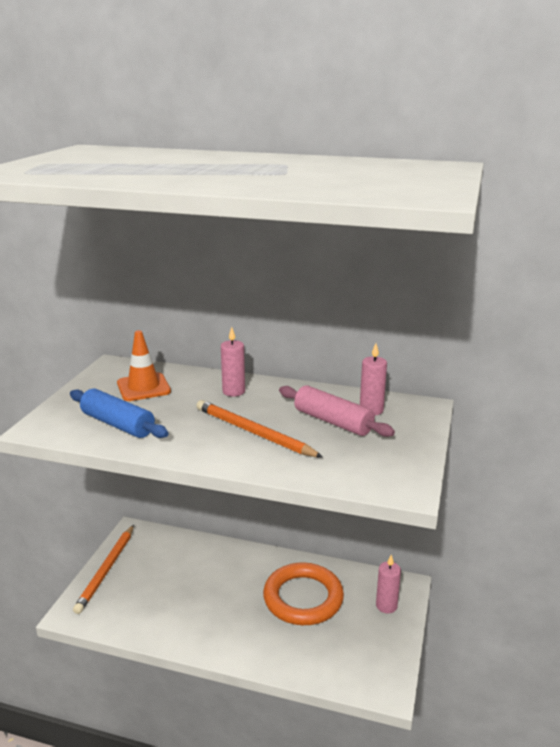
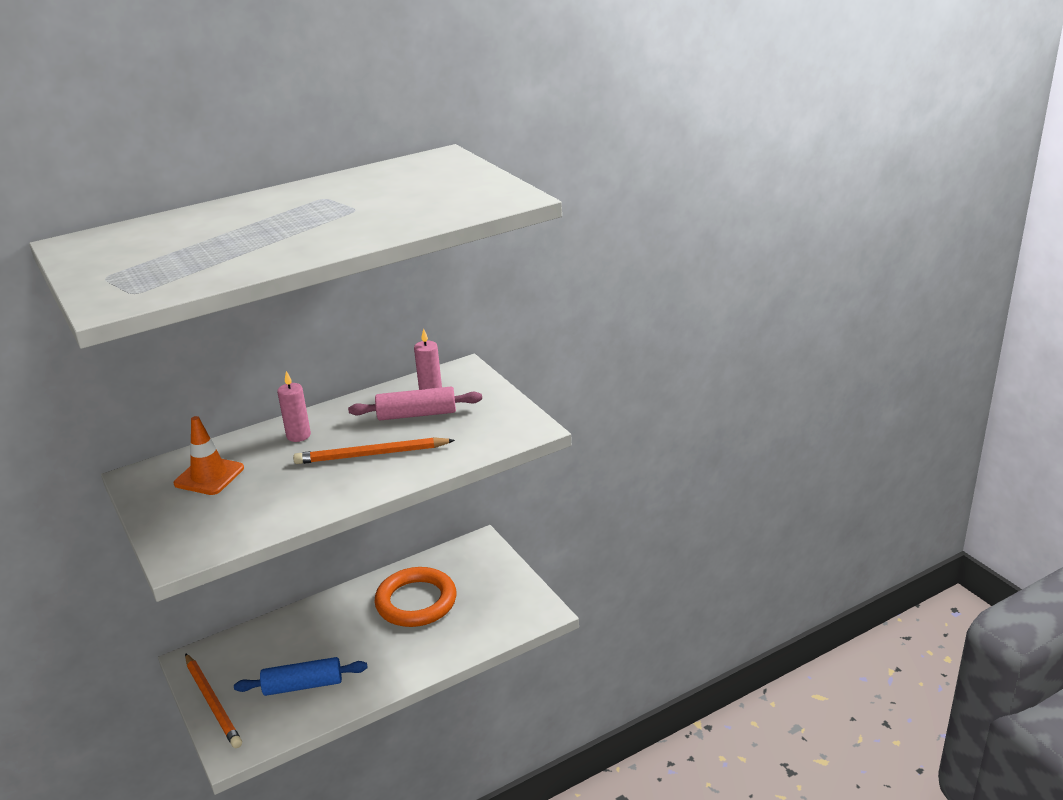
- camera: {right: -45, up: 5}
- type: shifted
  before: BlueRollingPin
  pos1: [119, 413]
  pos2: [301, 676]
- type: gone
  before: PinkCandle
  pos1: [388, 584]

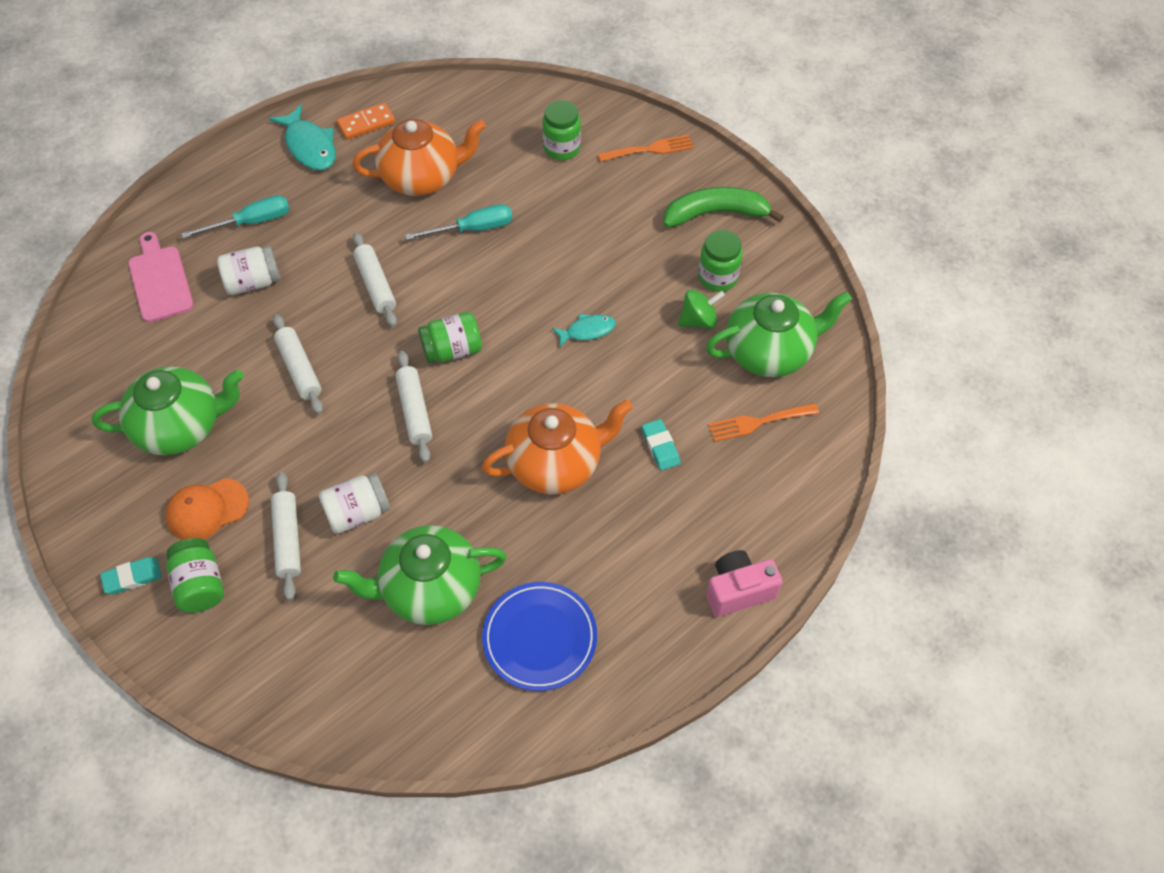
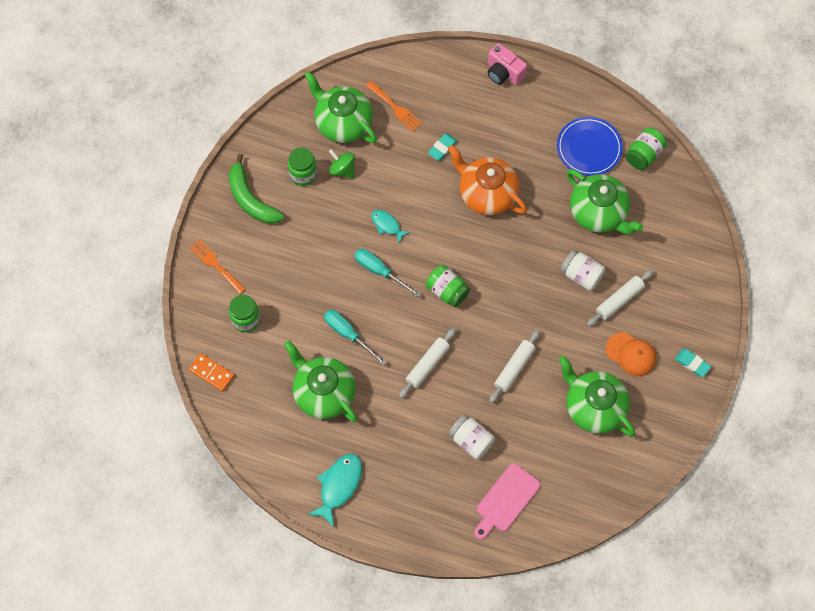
- camera: {right: -120, up: 10}
- type: shifted
  before: GreenJar
  pos1: [195, 575]
  pos2: [646, 149]
- type: shifted
  before: TurquoiseScrewdriver
  pos1: [235, 217]
  pos2: [388, 273]
- type: shifted
  before: OrangeDomino
  pos1: [365, 121]
  pos2: [212, 372]
- type: repainted
  before: OrangeTeapot
  after: GreenTeapot
  pos1: [419, 157]
  pos2: [320, 381]
- type: gone
  before: WhiteRollingPin
  pos1: [413, 407]

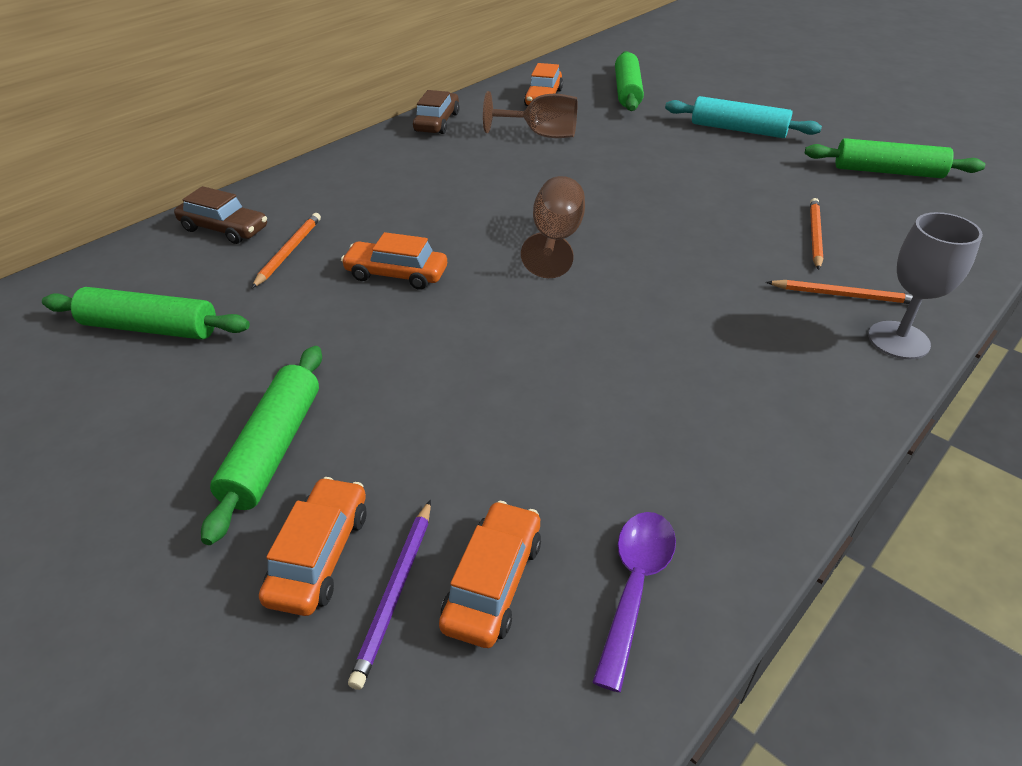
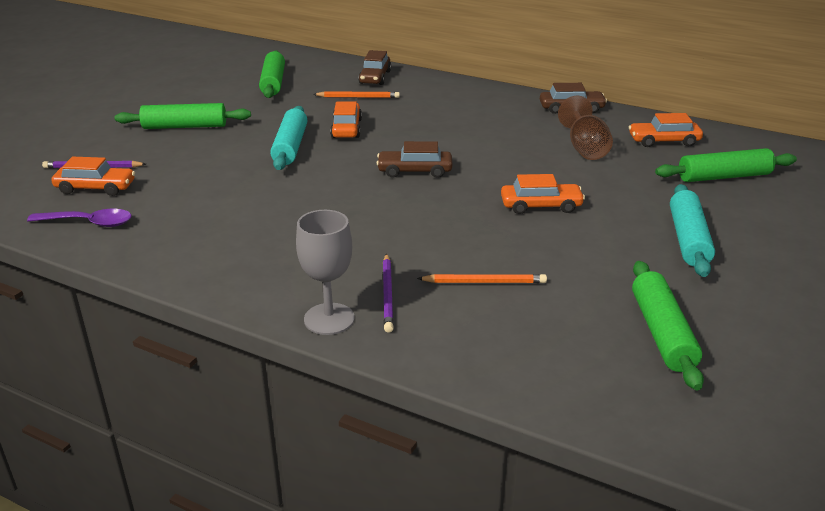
- camera: {right: 75, up: -10}
- type: shifted
  before: OrangeCar
  pos1: [312, 546]
  pos2: [543, 194]
- type: swapped
  before: BrownGoblet
  after: BrownCar
  pos1: [553, 227]
  pos2: [414, 159]
- type: repainted
  before: OrangePencil
  after: PurplePencil
  pos1: [839, 292]
  pos2: [388, 293]
- type: new
  after: TurquoiseRollingPin
  pos2: [288, 138]

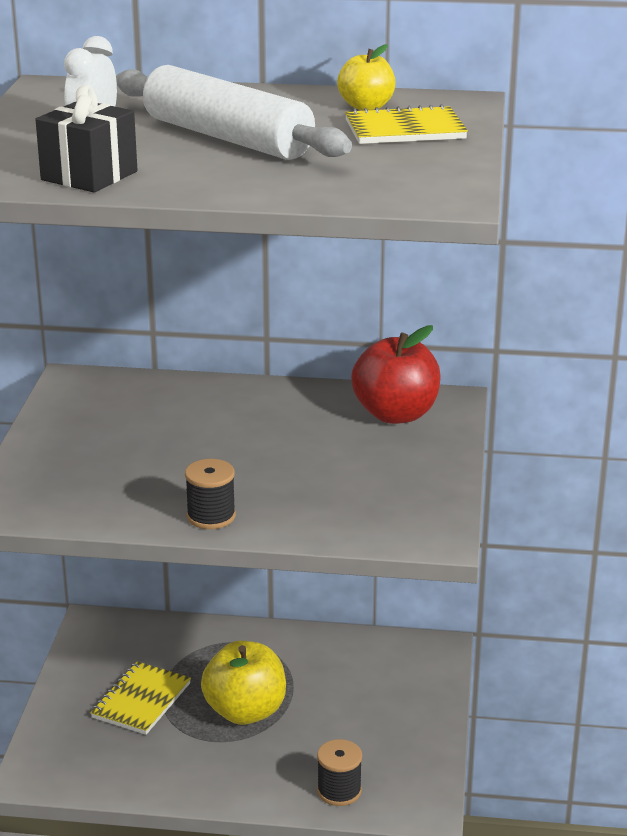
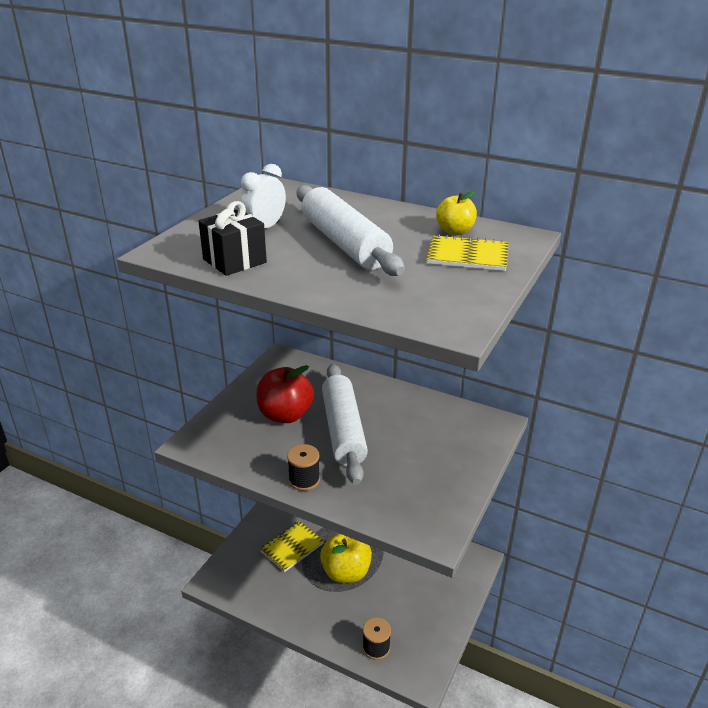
- camera: {right: 20, up: 5}
- type: shifted
  before: RedApple
  pos1: [396, 374]
  pos2: [285, 394]
- type: new
  after: WhiteRollingPin
  pos2: [345, 424]

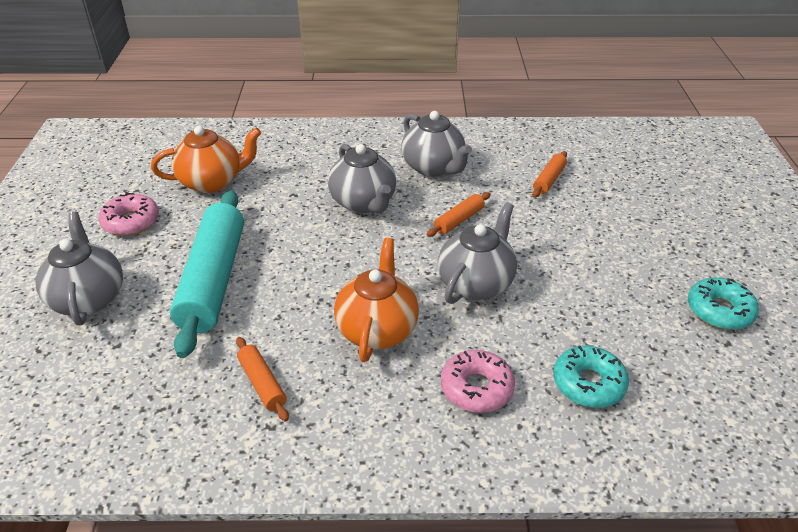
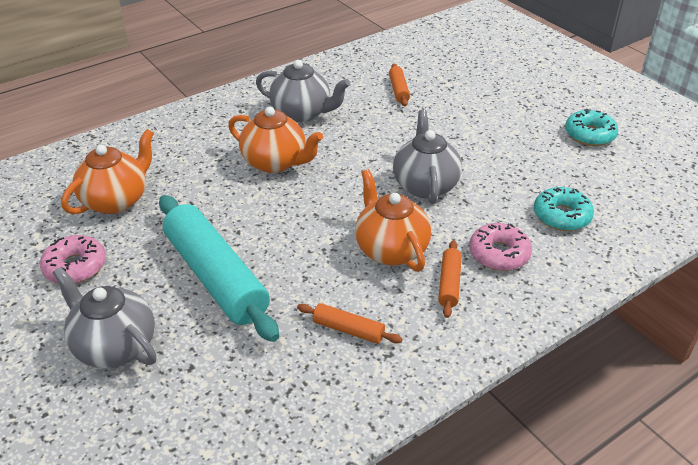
- camera: {right: -35, up: 0}
- type: repainted
  before: GreyTeapot
  after: OrangeTeapot
  pos1: [362, 178]
  pos2: [275, 140]
- type: shifted
  before: OrangeRollingPin
  pos1: [458, 214]
  pos2: [450, 279]

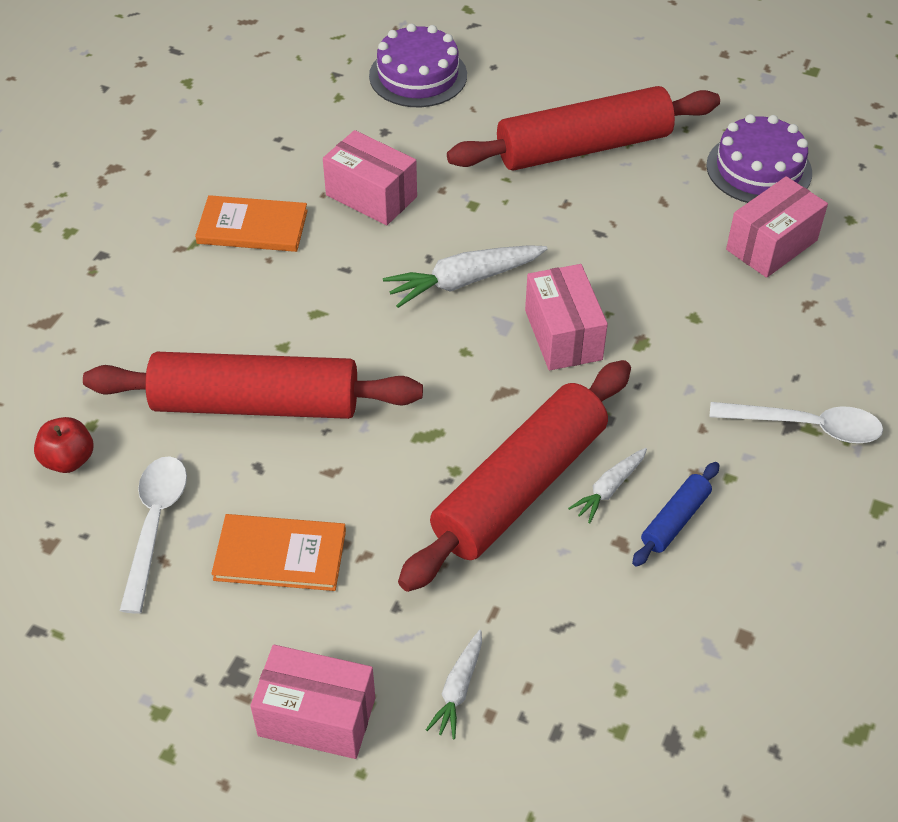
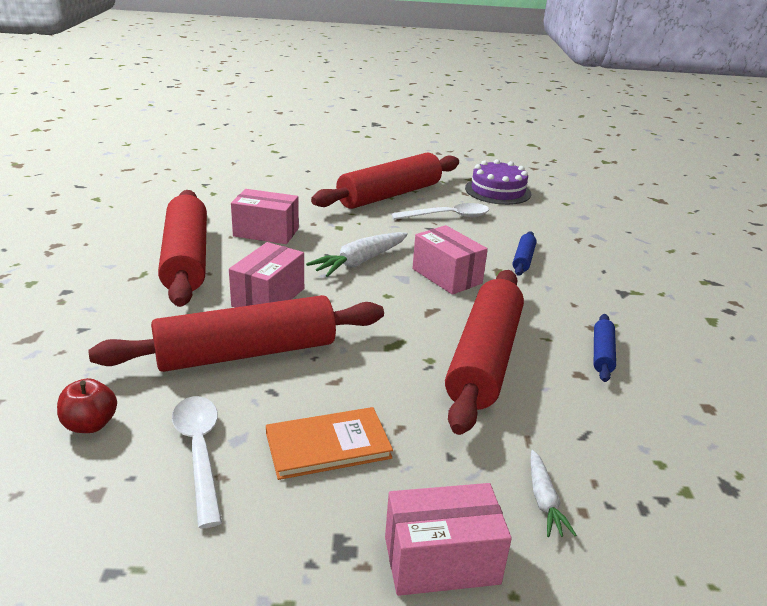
- camera: {right: -25, up: -20}
- type: swapped
  before: OrangeBook
  after: RedRollingPin
  pos1: [251, 223]
  pos2: [182, 248]
- type: gone
  before: PurpleCake
  pos1: [418, 65]
- type: gone
  before: WhiteCarrot
  pos1: [607, 486]
- type: shifted
  before: WhiteSpoon
  pos1: [796, 422]
  pos2: [440, 211]
- type: shifted
  before: PinkBox
  pos1: [777, 227]
  pos2: [266, 274]
- type: new
  after: BlueRollingPin
  pos2: [524, 253]

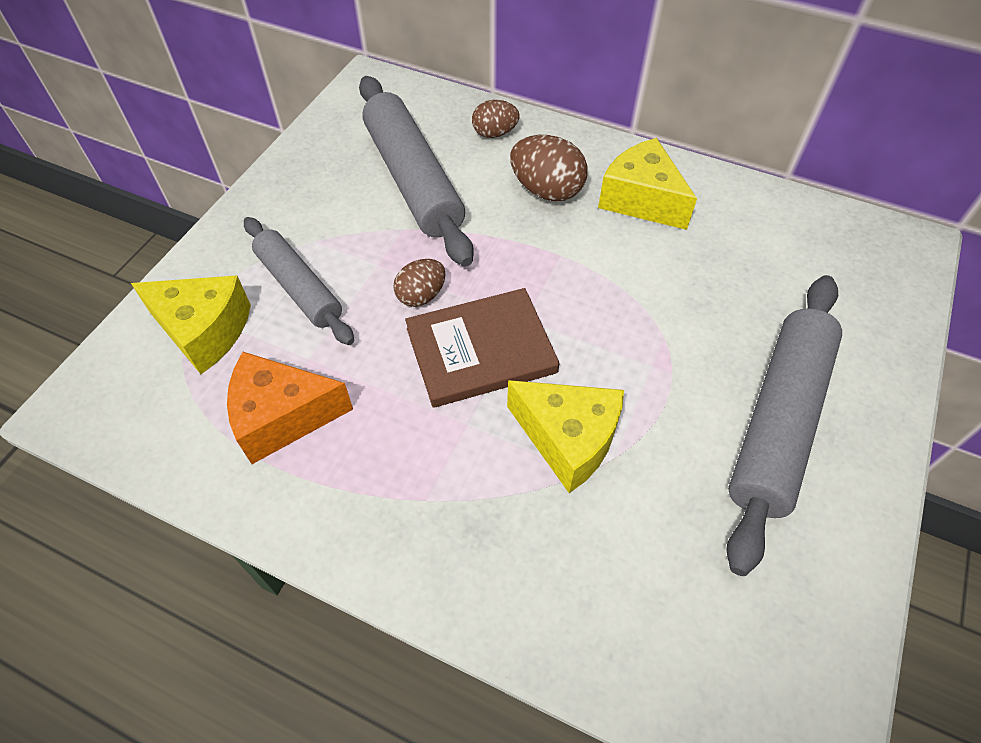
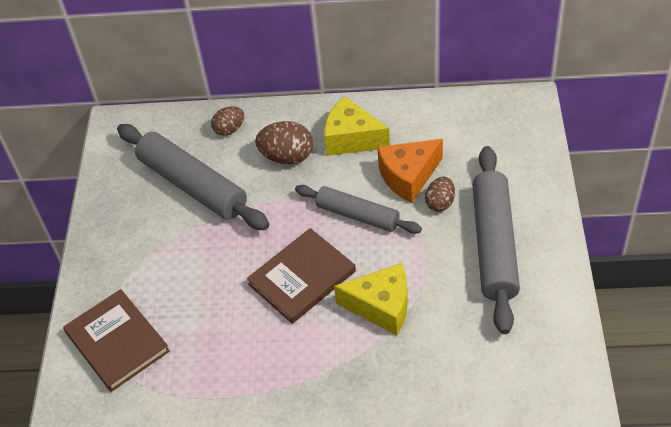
- camera: {right: -20, up: -5}
- type: swapped
  before: YellowCheese
  after: BrownBook
  pos1: [191, 325]
  pos2: [116, 340]
- type: shifted
  before: OrangeCheese
  pos1: [290, 408]
  pos2: [410, 171]
- type: shifted
  before: GreyRollingPin
  pos1: [299, 281]
  pos2: [358, 209]
- type: shifted
  before: BrownEgg
  pos1: [419, 283]
  pos2: [440, 194]

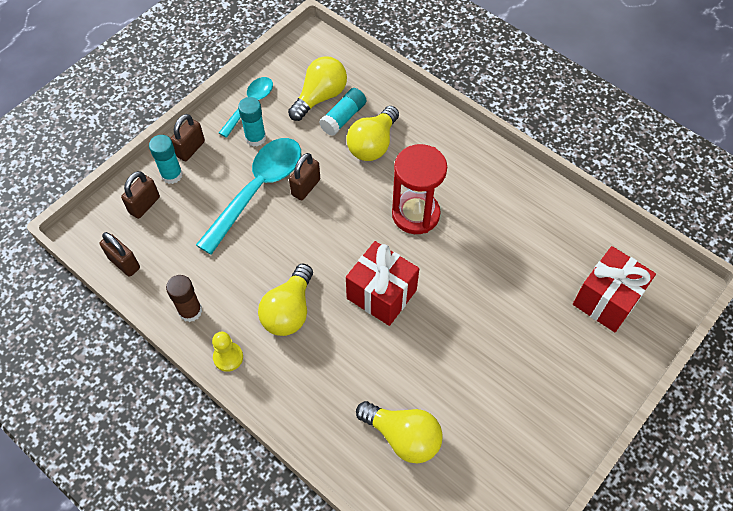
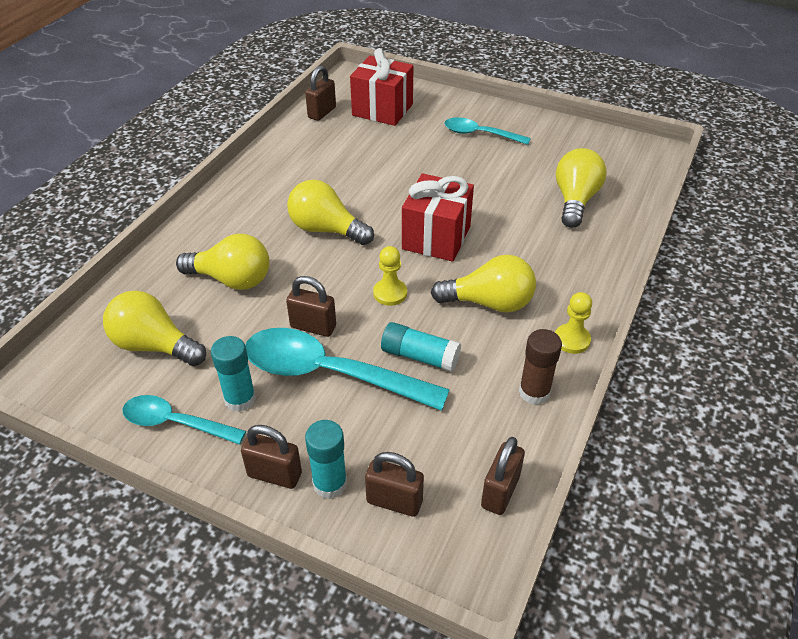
- camera: {right: -105, up: -15}
- type: shifted
  before: TurquoiseGlueStick
  pos1: [342, 112]
  pos2: [421, 347]
- type: swapped
  before: RedHourglass
  after: YellowLightBulb
  pos1: [419, 189]
  pos2: [330, 212]
- type: new
  after: BrownPadlock
  pos2: [320, 93]
- type: new
  after: YellowPawn
  pos2: [390, 276]
- type: new
  after: TurquoiseSpoon
  pos2: [487, 131]

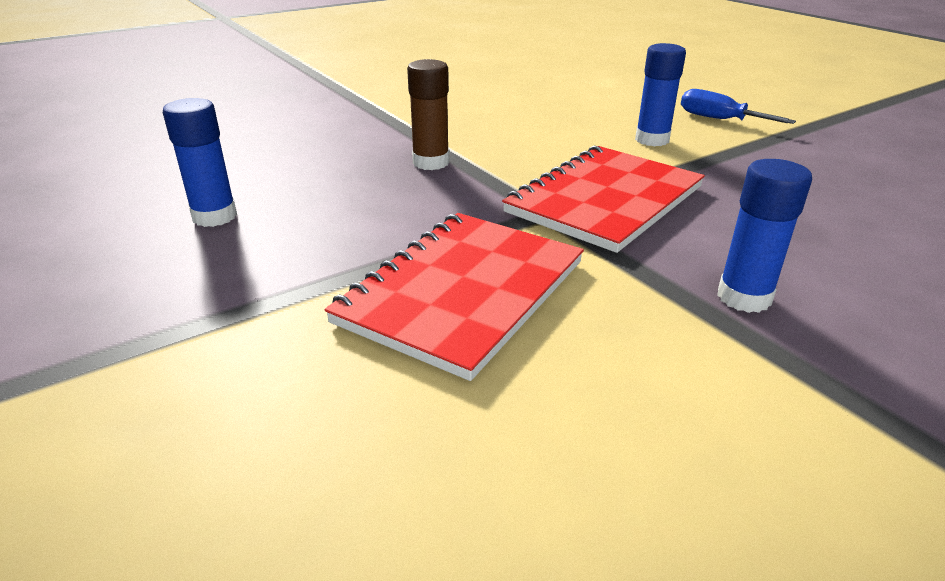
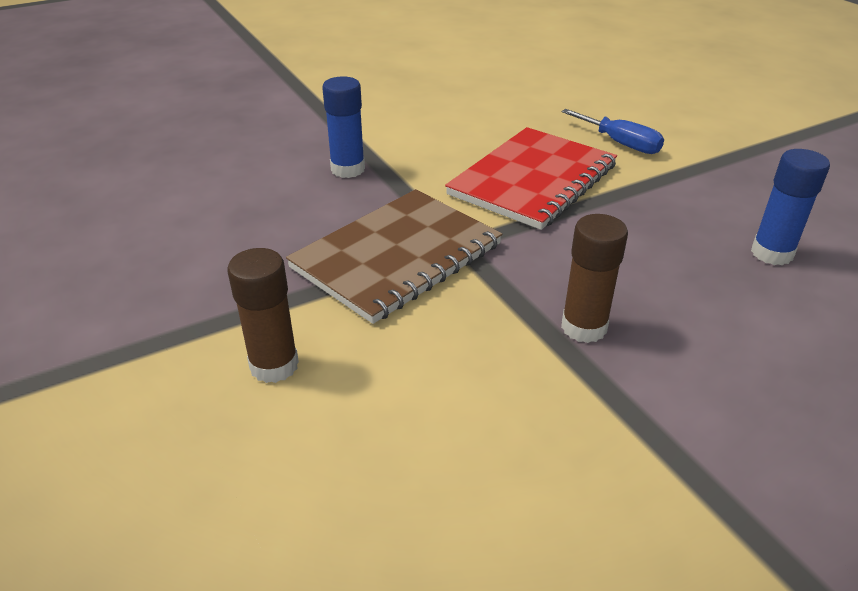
- camera: {right: -175, up: 5}
- type: repainted
  before: RedNotebook
  after: BrownNotebook
  pos1: [603, 199]
  pos2: [394, 256]
- type: repainted
  before: BlueGlueStick
  after: BrownGlueStick
  pos1: [660, 94]
  pos2: [263, 315]
- type: shifted
  before: BlueScrewdriver
  pos1: [738, 106]
  pos2: [613, 131]

